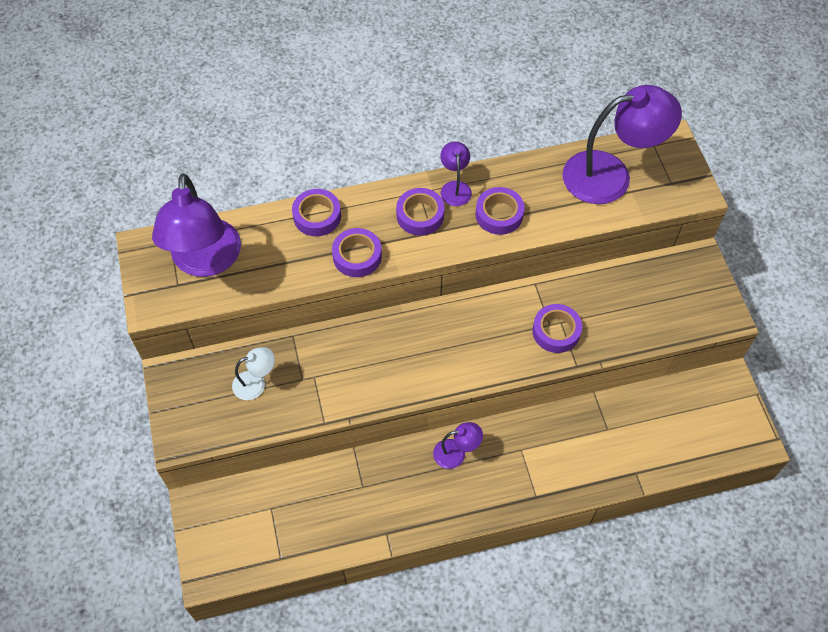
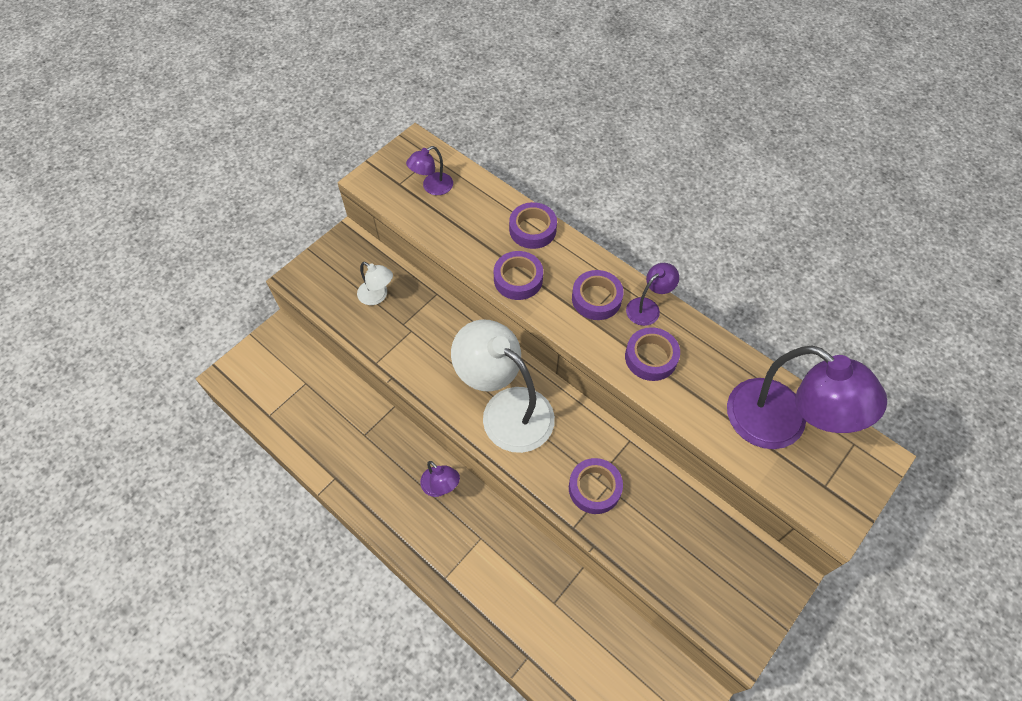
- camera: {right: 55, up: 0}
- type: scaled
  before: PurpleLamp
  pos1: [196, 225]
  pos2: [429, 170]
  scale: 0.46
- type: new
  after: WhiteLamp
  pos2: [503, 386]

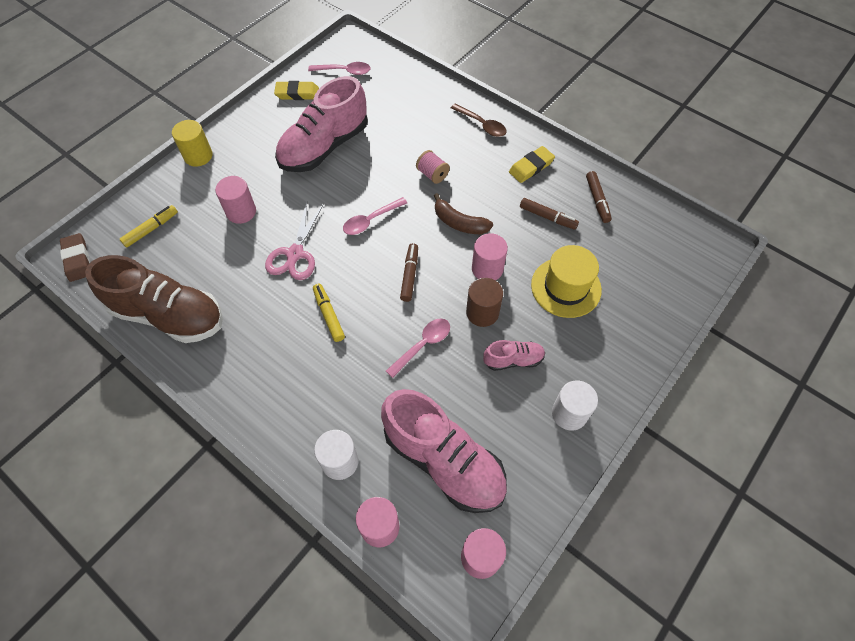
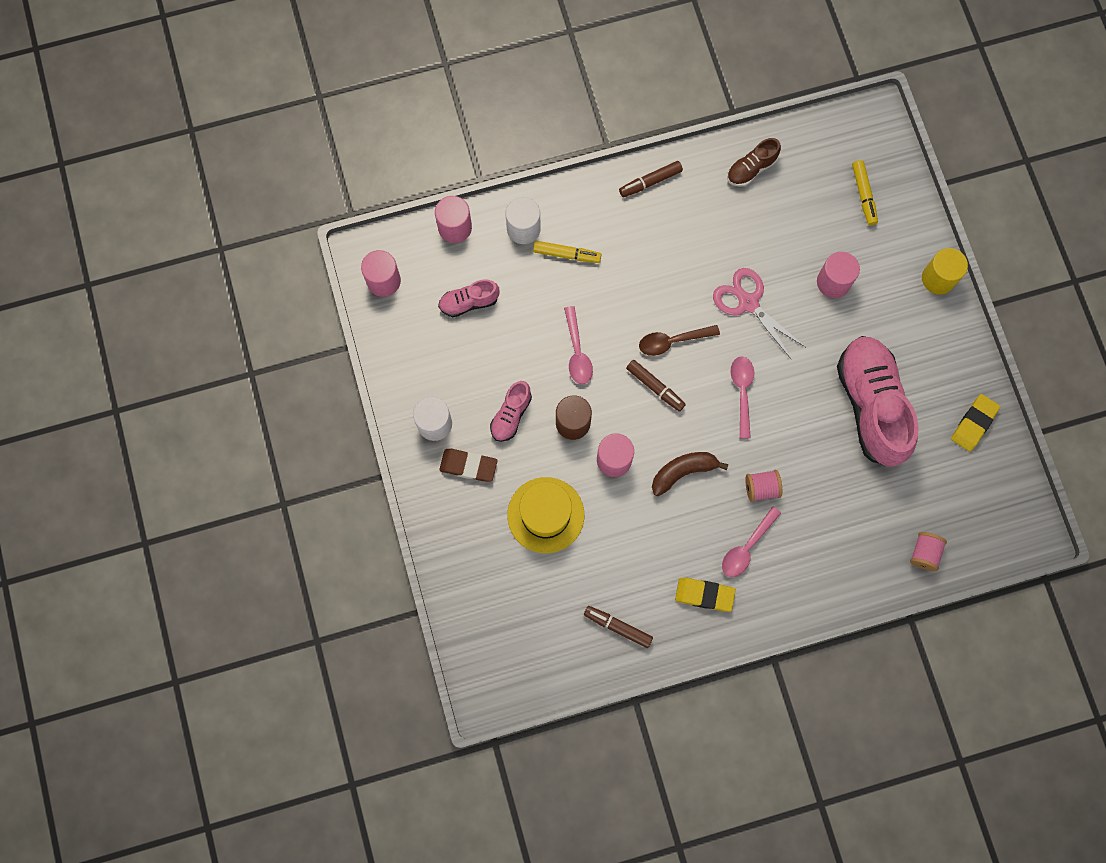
- camera: {right: 125, up: 15}
- type: shifted
  before: BrownEraser
  pos1: [75, 257]
  pos2: [468, 465]
- type: scaled
  before: BrownShoe
  pos1: [154, 299]
  pos2: [754, 162]
  scale: 0.47
- type: shifted
  before: PinkSpoon
  pos1: [339, 68]
  pos2: [751, 541]
- type: shifted
  before: YellowMarker
  pos1: [329, 313]
  pos2: [567, 252]
- type: scaled
  before: PinkShoe
  pos1: [444, 451]
  pos2: [468, 298]
  scale: 0.47
- type: shifted
  before: BrownSpoon
  pos1: [479, 120]
  pos2: [679, 340]
- type: rotated
  before: YellowEraser
  pos1: [532, 164]
  pos2: [705, 595]
  turn: -75
- type: shifted
  before: BrownMarker
  pos1: [549, 214]
  pos2: [651, 179]
- type: new
  after: PinkSpool
  pos2: [928, 551]

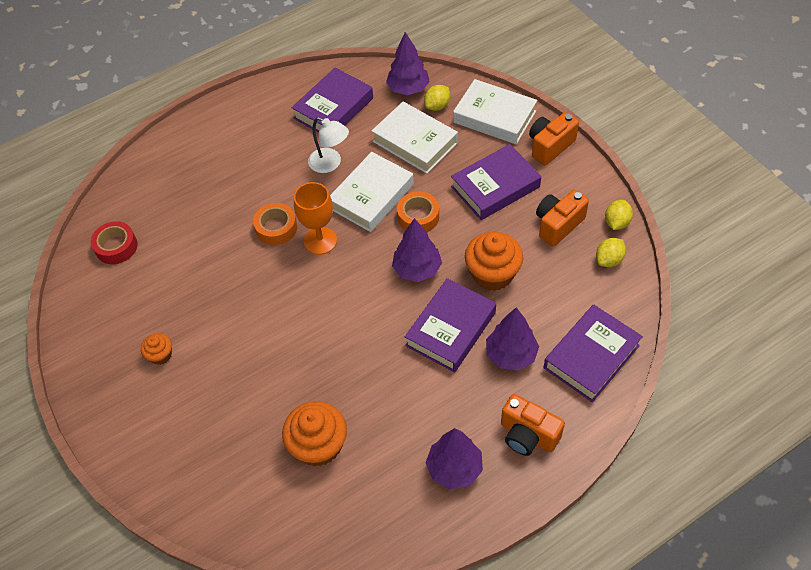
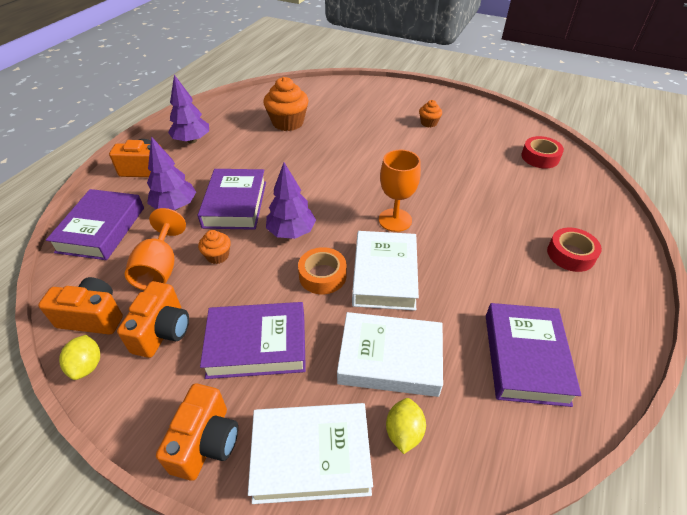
- camera: {right: 145, up: -10}
- type: gone
  before: OrangeTape
  pos1: [275, 224]
- type: gone
  before: WhiteLamp
  pos1: [328, 145]
- type: gone
  before: PurpleTree
  pos1: [408, 63]
- type: rotated
  before: PurpleBook
  pos1: [496, 182]
  pos2: [253, 340]
  turn: 60
- type: scaled
  before: OrangeCupcake
  pos1: [494, 261]
  pos2: [214, 247]
  scale: 0.52
- type: swapped
  before: YellowLemon
  after: OrangeCamera
  pos1: [611, 252]
  pos2: [80, 305]
- type: new
  after: OrangeGoblet
  pos2: [155, 249]
- type: new
  after: RedTape
  pos2: [574, 250]

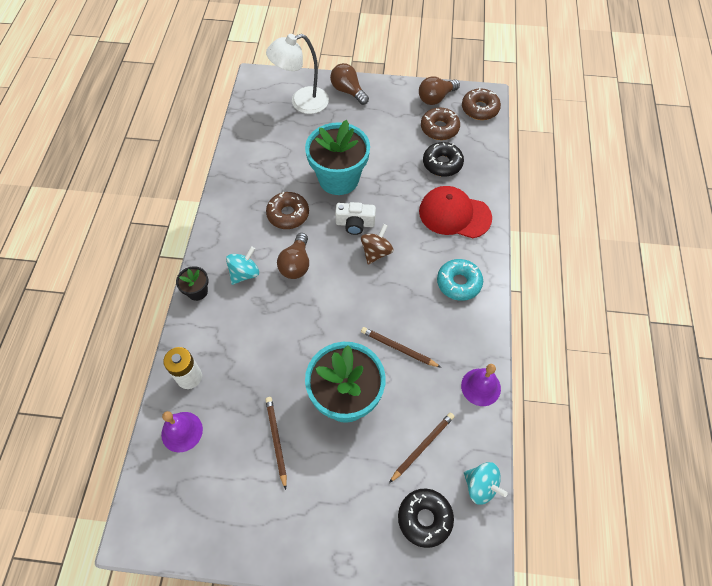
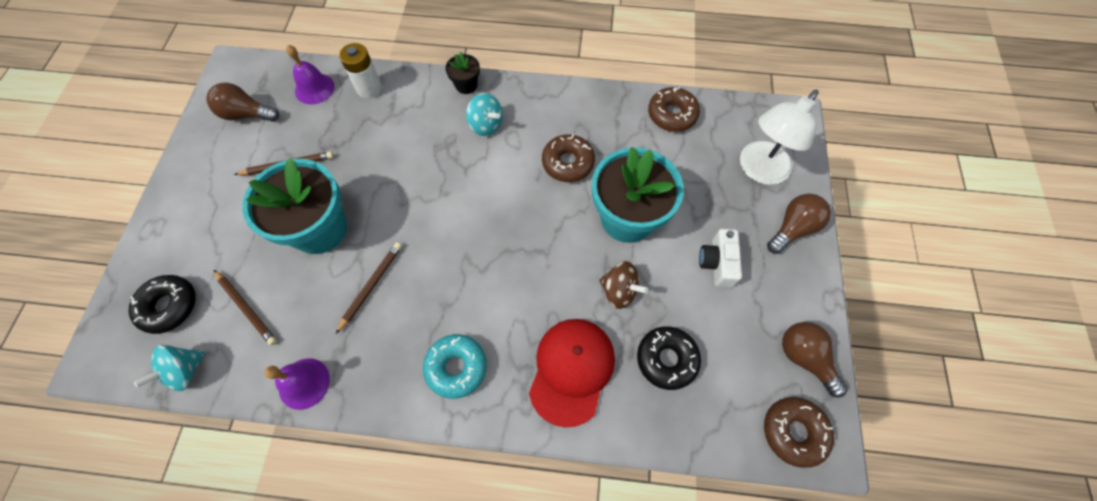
- camera: {right: 90, up: 5}
- type: rotated
  before: WhiteLamp
  pos1: [297, 74]
  pos2: [779, 137]
  turn: -120
- type: shifted
  before: BrownLightBulb
  pos1: [293, 256]
  pos2: [243, 102]
- type: shifted
  before: WhiteCamera
  pos1: [355, 218]
  pos2: [720, 258]
- type: shifted
  before: BrownSpinningTop
  pos1: [377, 244]
  pos2: [623, 285]
- type: shifted
  before: BrownDonut
  pos1: [440, 124]
  pos2: [674, 109]

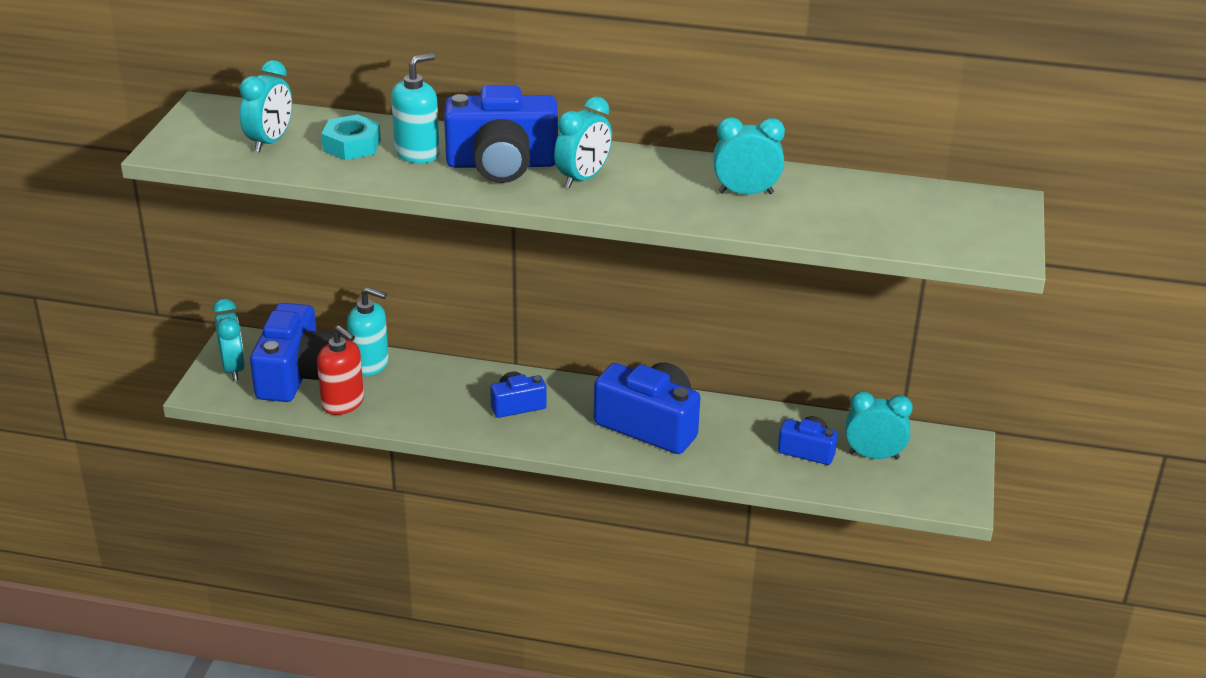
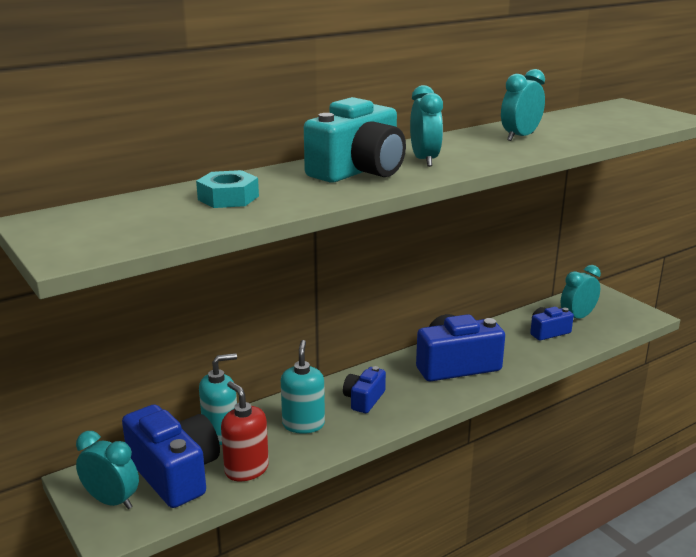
- camera: {right: -45, up: -10}
- type: gone
  before: TurquoiseClock
  pos1: [265, 106]
- type: rotated
  before: RedSoapDispenser
  pos1: [340, 370]
  pos2: [245, 431]
  turn: -120
- type: shifted
  before: TurquoiseSoapDispenser
  pos1: [415, 108]
  pos2: [303, 387]
- type: repainted
  before: BlueCamera
  after: TurquoiseCamera
  pos1: [501, 134]
  pos2: [355, 140]

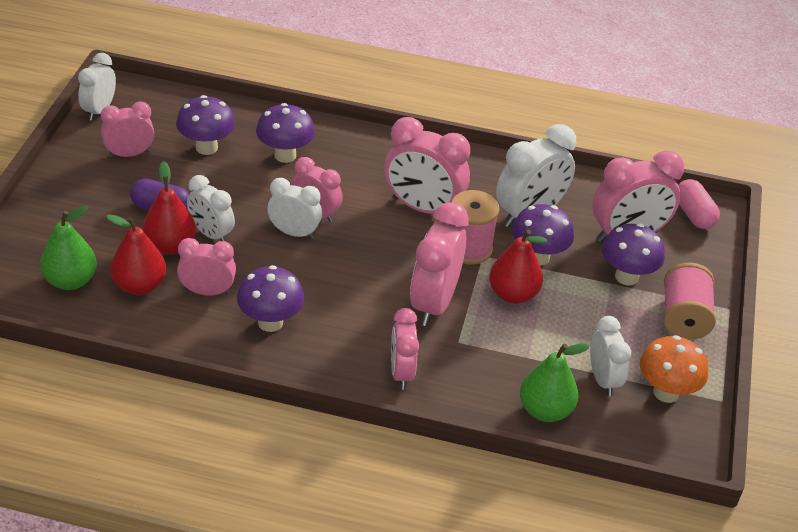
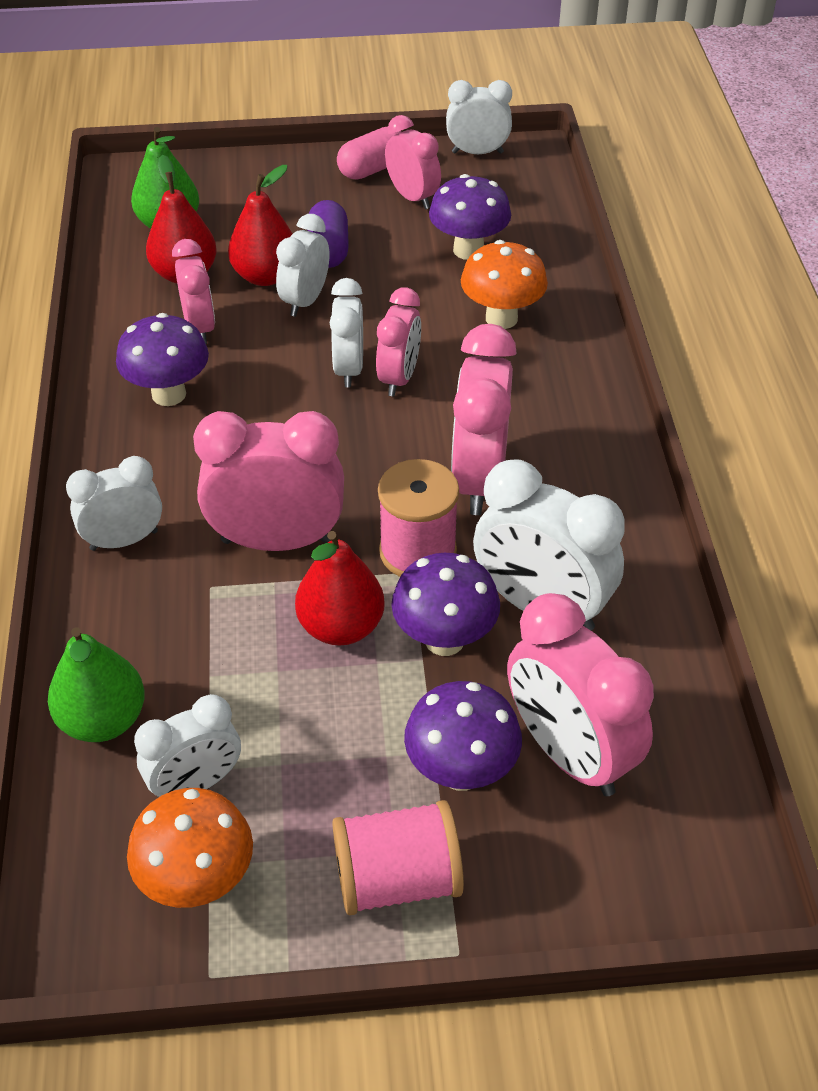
- camera: {right: 75, up: 5}
- type: repainted
  before: PurpleMushroom
  after: OrangeMushroom
  pos1: [285, 133]
  pos2: [504, 284]
- type: repainted
  before: PinkClock
  after: WhiteClock
  pos1: [405, 348]
  pos2: [114, 503]
- type: shifted
  before: PinkCapsule
  pos1: [699, 204]
  pos2: [369, 152]

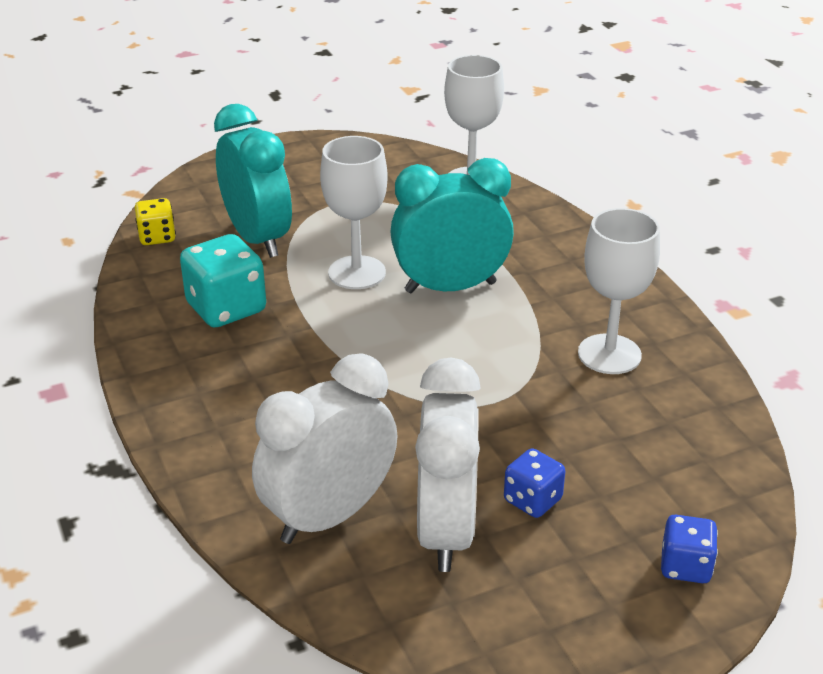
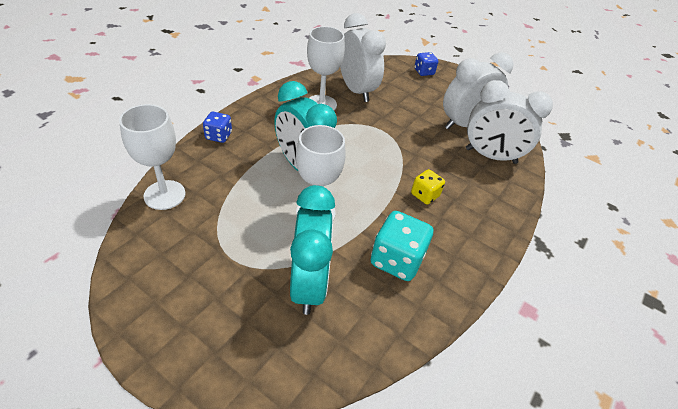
- camera: {right: -125, up: 10}
- type: shifted
  before: YellowDice
  pos1: [155, 221]
  pos2: [428, 186]
- type: rotated
  before: TurquoiseClock
  pos1: [253, 181]
  pos2: [312, 250]
  turn: 150
- type: shifted
  before: BlueDice
  pos1: [534, 483]
  pos2: [217, 127]
- type: new
  after: WhiteClock
  pos2: [363, 57]

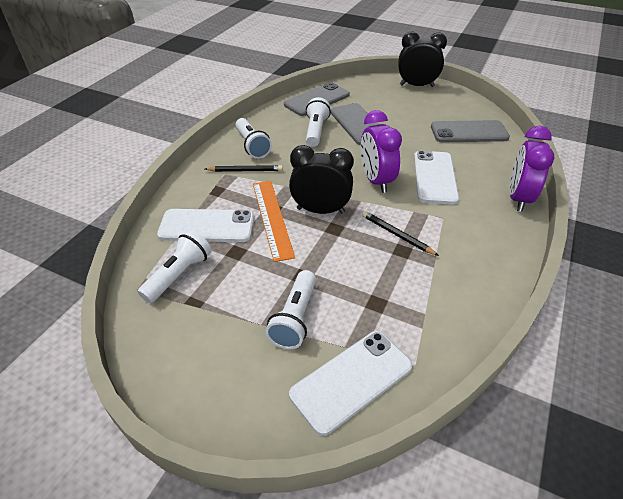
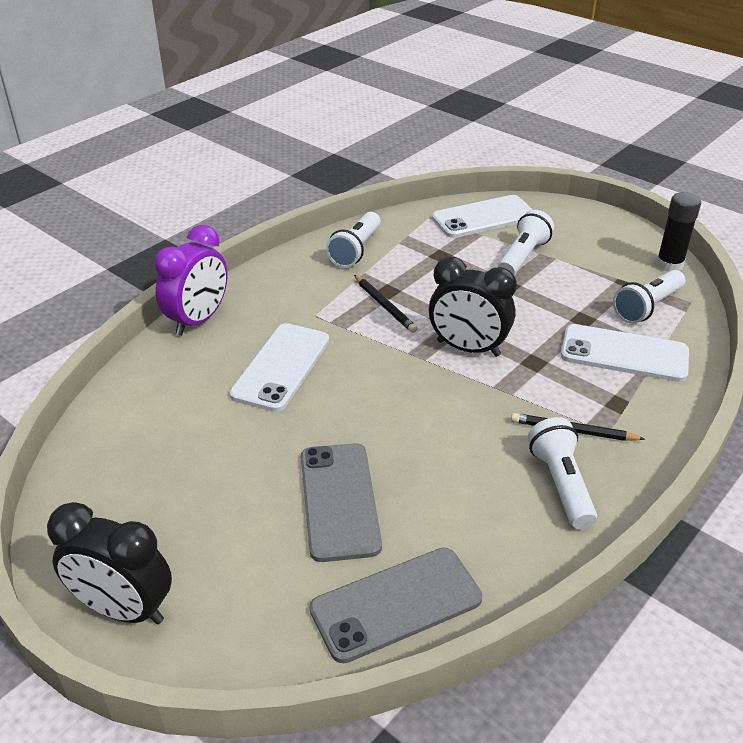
- camera: {right: -165, up: -5}
- type: gone
  before: OrangeRuler
  pos1: [274, 221]
- type: shifted
  before: WhiteFlashlight
  pos1: [318, 122]
  pos2: [353, 240]
- type: gone
  before: PurpleClock
  pos1: [381, 151]
- type: gone
  before: GreyPhone
  pos1: [470, 131]
- type: new
  after: BlackGlueStick
  pos2: [678, 232]

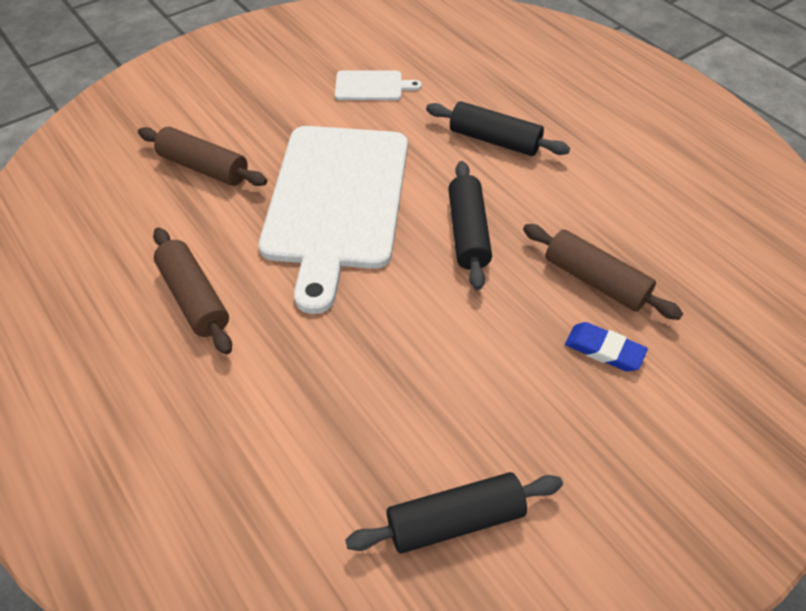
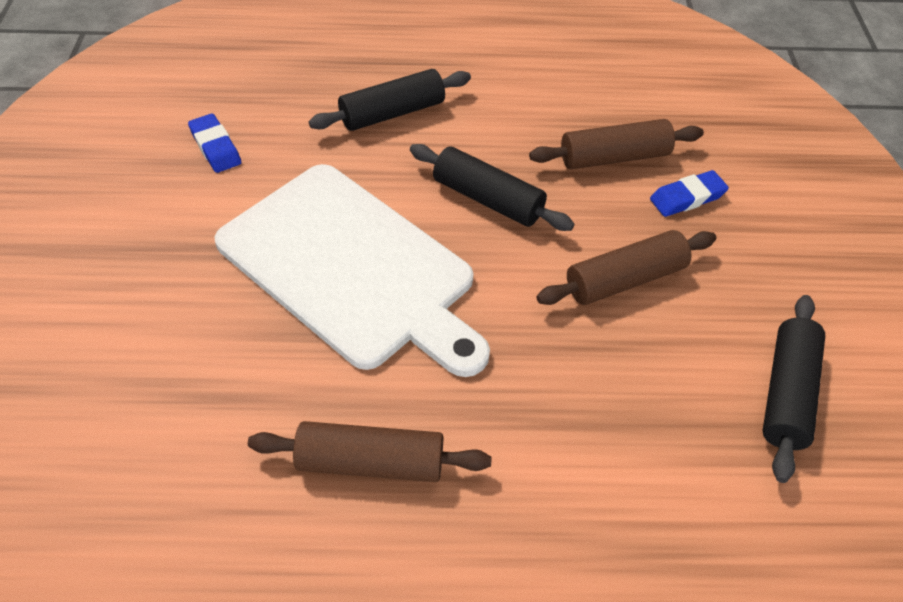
- camera: {right: -55, up: 0}
- type: shifted
  before: BrownRollingPin
  pos1: [202, 156]
  pos2: [626, 267]
- type: swapped
  before: WhiteCuttingBoard
  after: BlueEraser
  pos1: [378, 85]
  pos2: [215, 143]

